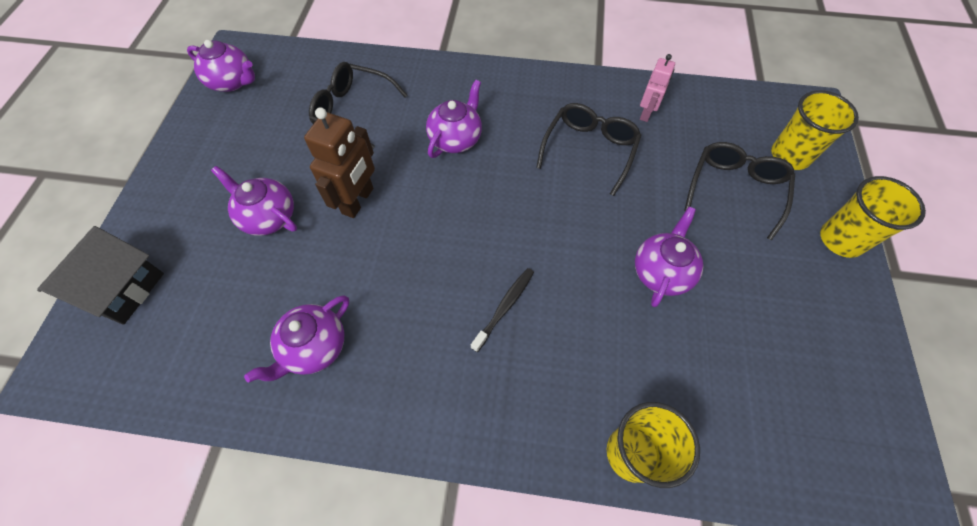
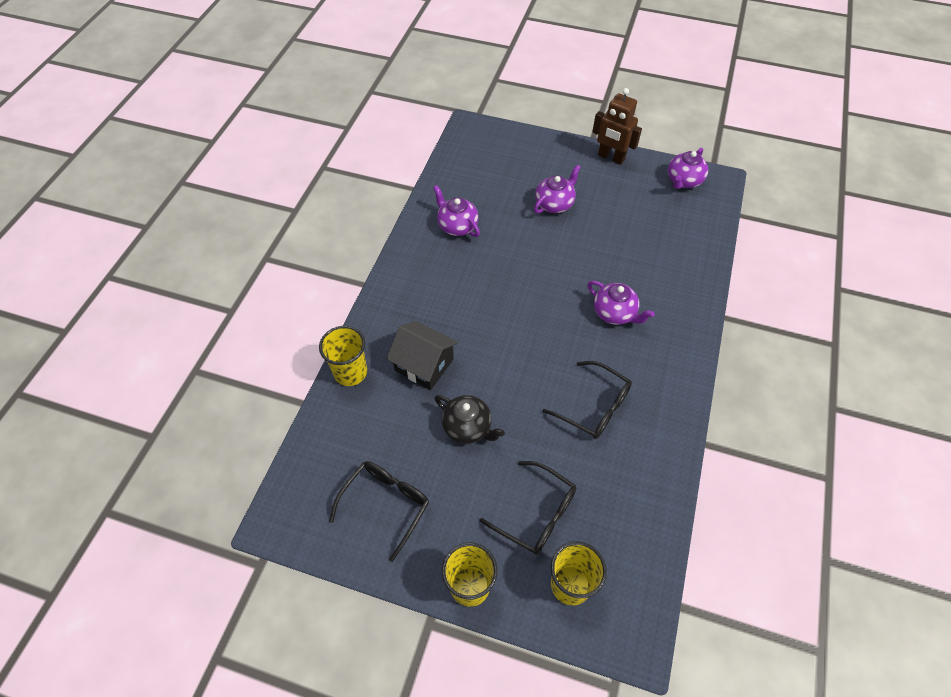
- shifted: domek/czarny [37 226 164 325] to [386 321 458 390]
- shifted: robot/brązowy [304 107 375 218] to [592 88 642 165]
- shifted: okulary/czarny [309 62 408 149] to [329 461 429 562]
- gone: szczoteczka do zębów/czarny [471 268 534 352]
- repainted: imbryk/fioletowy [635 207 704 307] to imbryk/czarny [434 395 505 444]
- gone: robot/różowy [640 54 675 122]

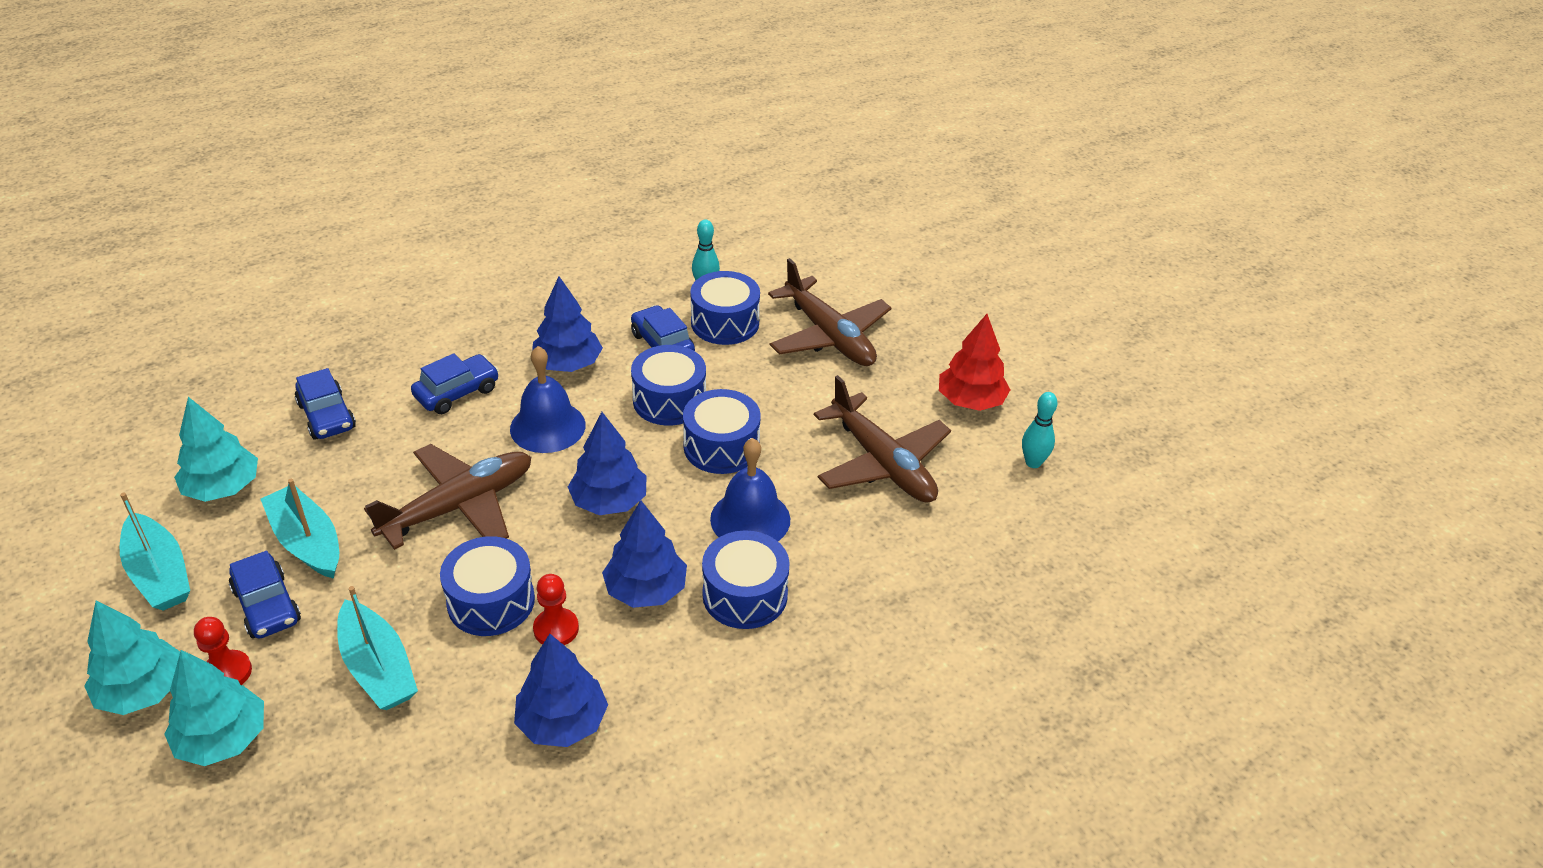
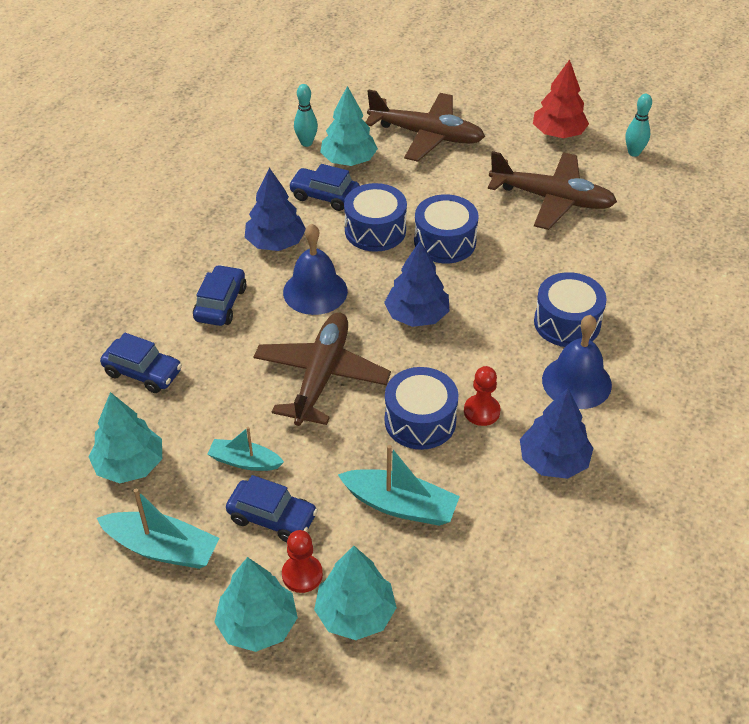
- scaled: łódka/turkusowy [260 479 339 579] = [208 427 284 471] x0.65
- gone: drzewko/niebieski [602 500 687 608]
- swapped: bęben/niebieski [690 271 760 345] to drzewko/turkusowy [320 86 378 166]
- shifted: dzwonek/niebieski [710 438 790 541] to [542 315 612 409]

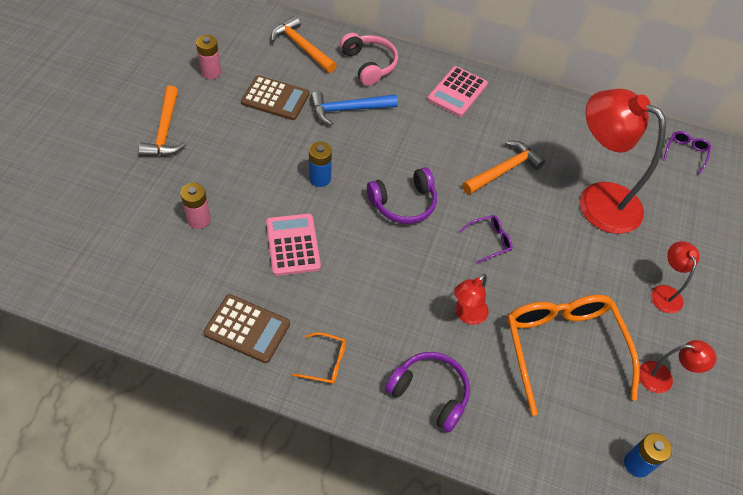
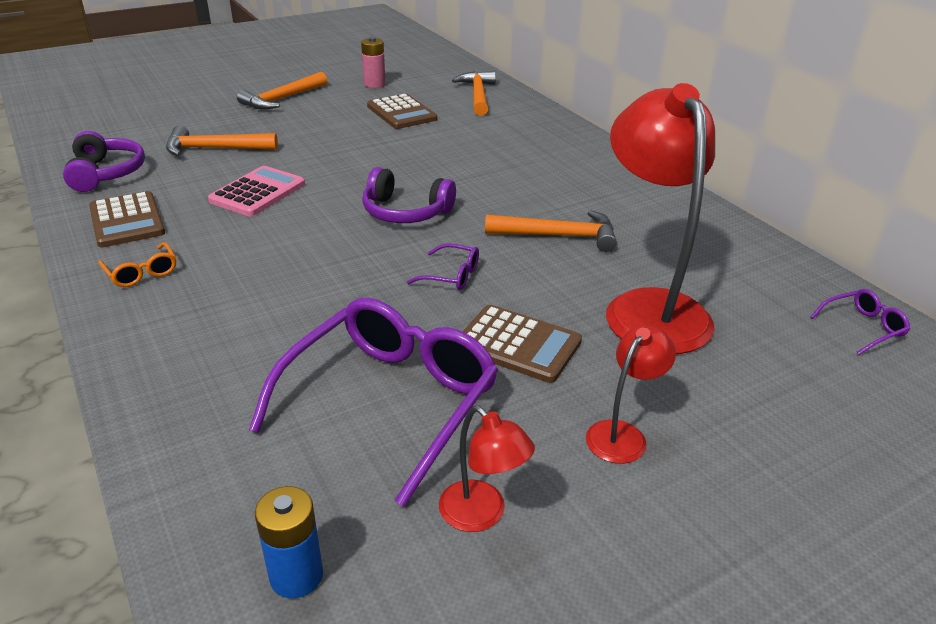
- swapped: bateria/różowy [180 183 211 229] to młotek/pomarańczowy [166 125 278 156]
- gone: bateria/niebieski [309 142 332 187]
- gone: młotek/niebieski [310 91 398 126]
- gone: słuchawki/różowy [340 33 398 86]
- shifted: słuchawki/fioletowy [385 352 470 432] to [63 131 145 192]
- gone: kalkulator/różowy [427 66 488 117]
- gone: lampka/czerwony [454 274 488 325]
- repainted: okulary/pomarańczowy [507 295 640 416] to okulary/fioletowy [249 298 498 507]
- new: kalkulator/brązowy [463 305 582 383]

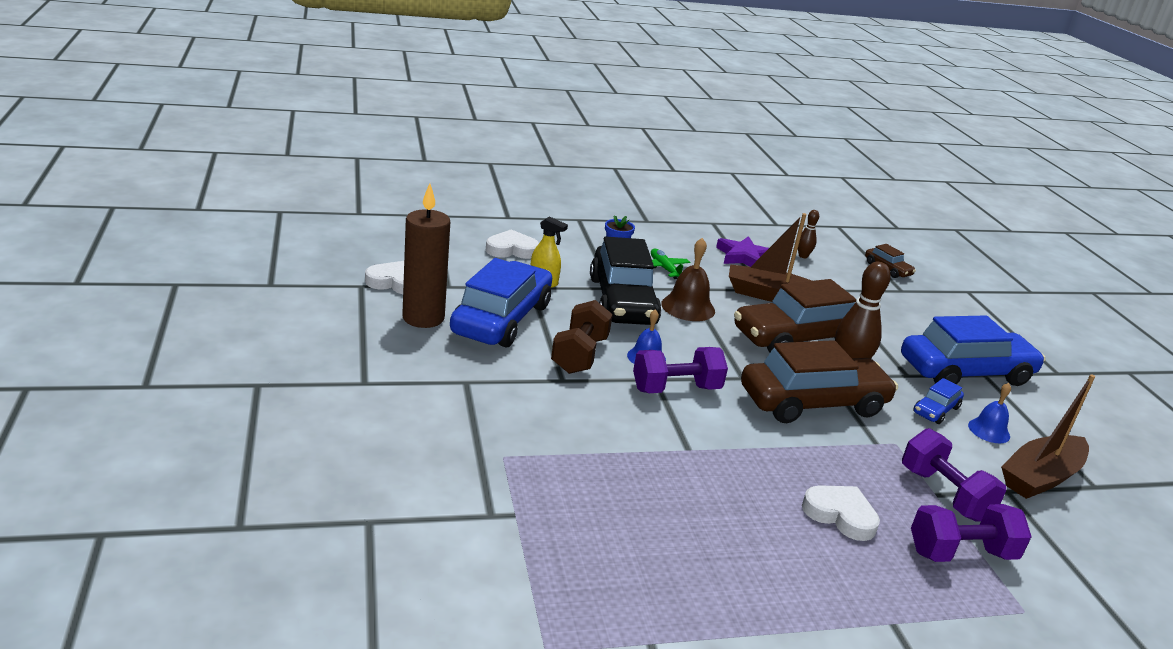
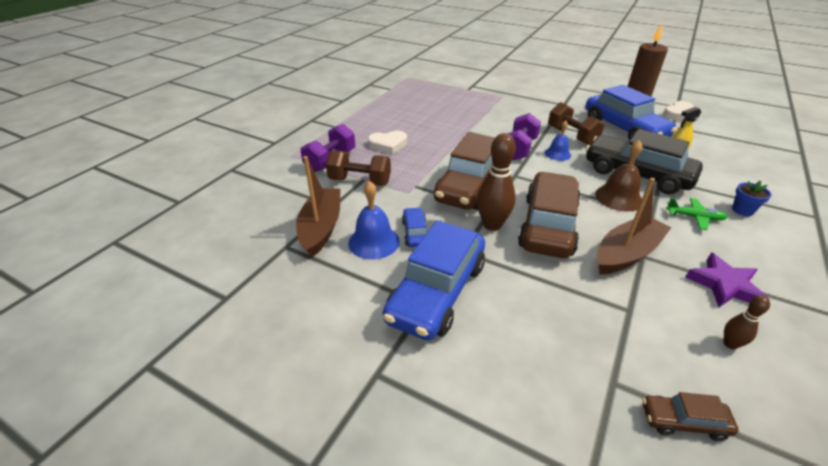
- gone: serce/biały [486 230 539 259]
- repainted: hantel/fioletowy [902 428 1006 522] to hantel/brązowy [326 150 391 186]
- scaled: dzwonek/niebieski [968 383 1011 443] = [348 181 400 260] x1.53

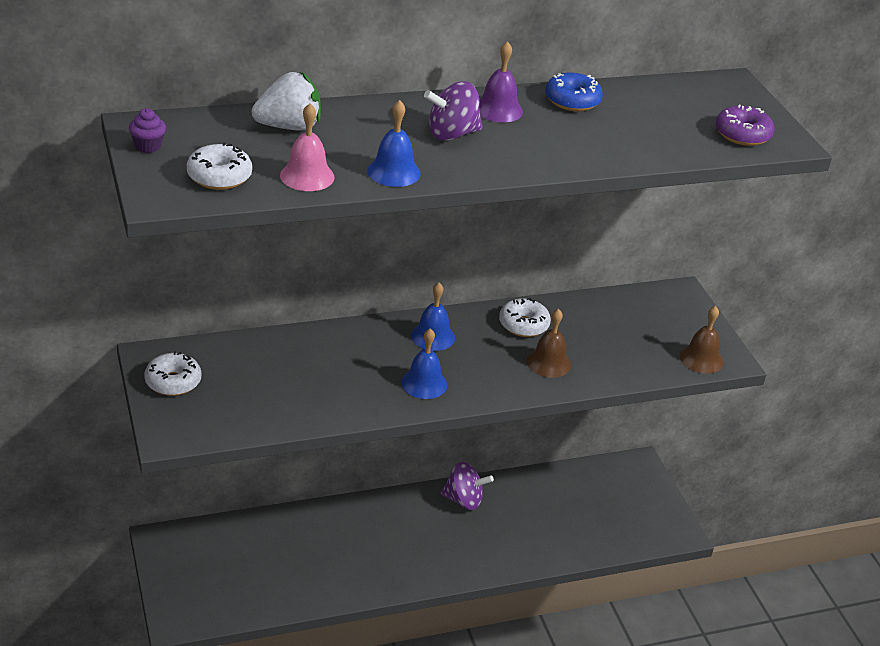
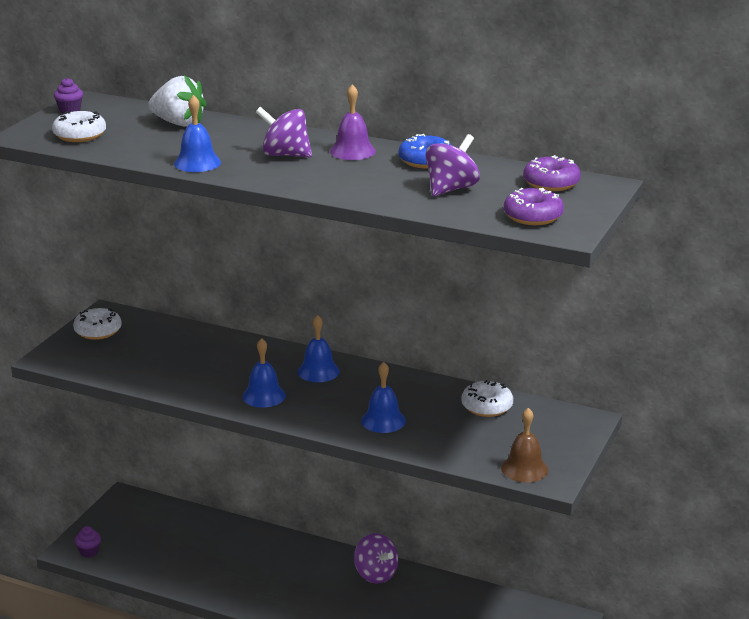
- gone: dzwonek/różowy [280 103 335 191]
- shifted: donut/biały [499 298 551 337] to [461 380 513 417]
- repainted: dzwonek/brązowy [527 309 571 378] to dzwonek/niebieski [361 362 406 433]
- new: muffinka/fioletowy [75 526 101 558]
- new: bączek/fioletowy [425 134 480 196]
- new: donut/fioletowy [523 155 581 191]

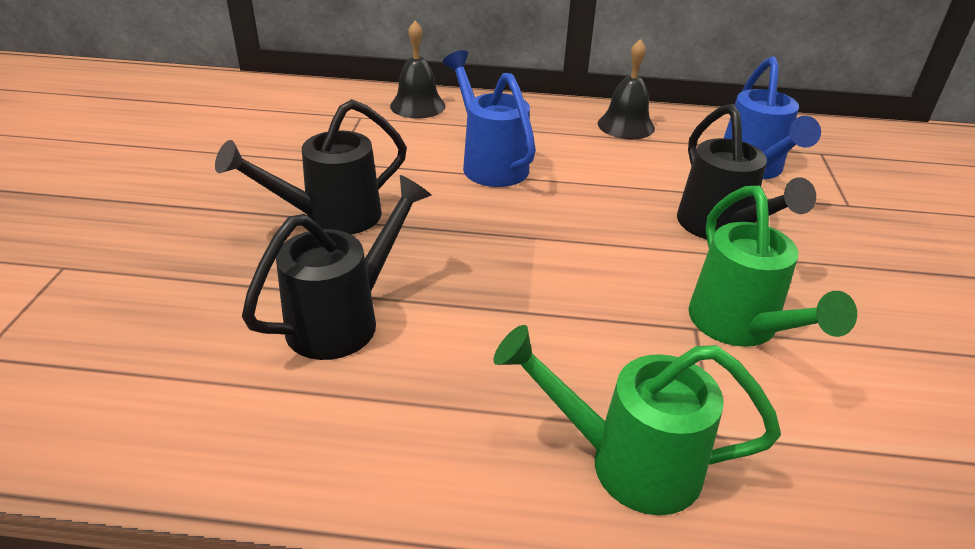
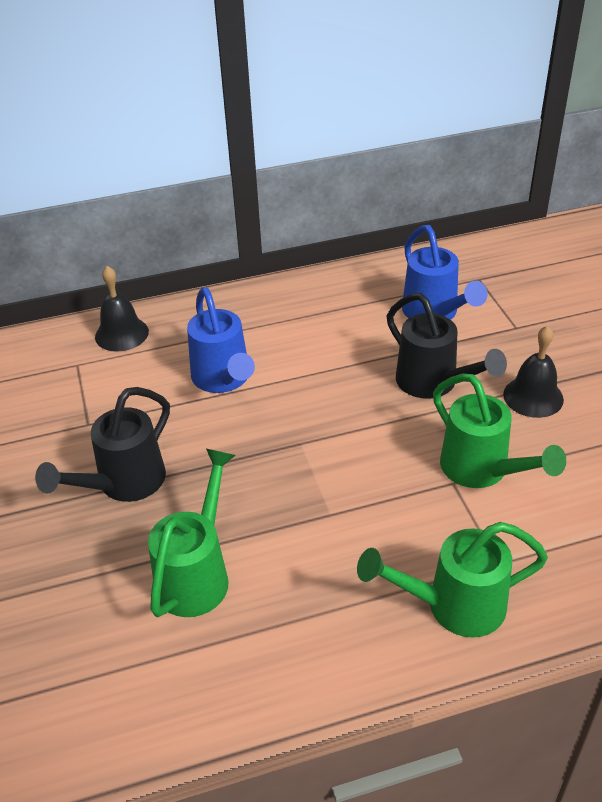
- repainted: konewka/czarny [242 175 432 360] to konewka/zielony [148 449 235 617]
- rotated: konewka/niebieski [443 50 536 187] = [187 287 255 393] 150 degrees counterclockwise
- shifted: dzwonek/czarny [598 39 655 139] to [503 326 564 418]

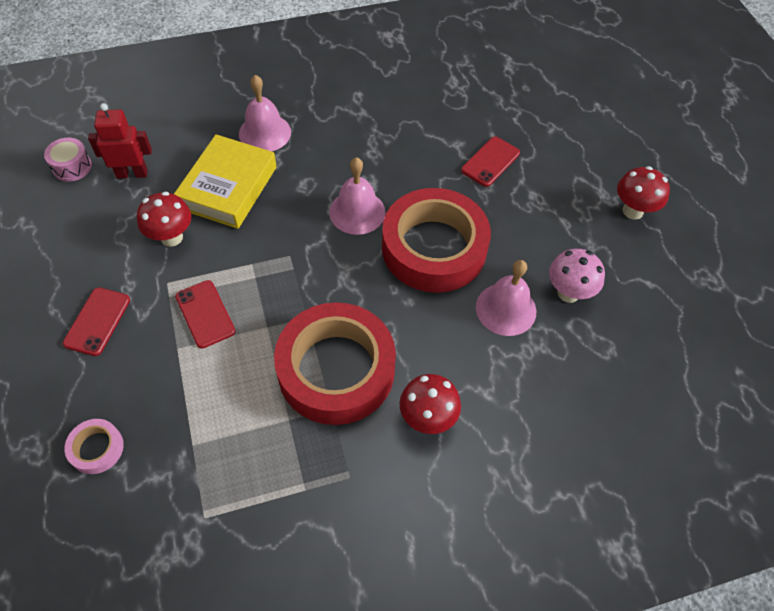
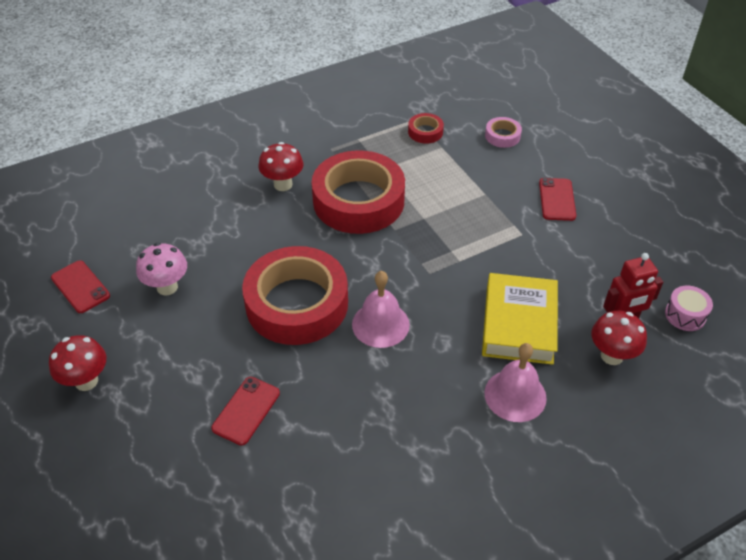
- shifted: grzyb/czerwony [137 192 191 247] to [591 311 647 365]
- shifted: telefon/czerwony [175 280 235 348] to [51 260 110 313]
- gone: dzwonek/różowy [476 260 536 336]
- new: taśma klejąca/czerwony [408 113 444 144]

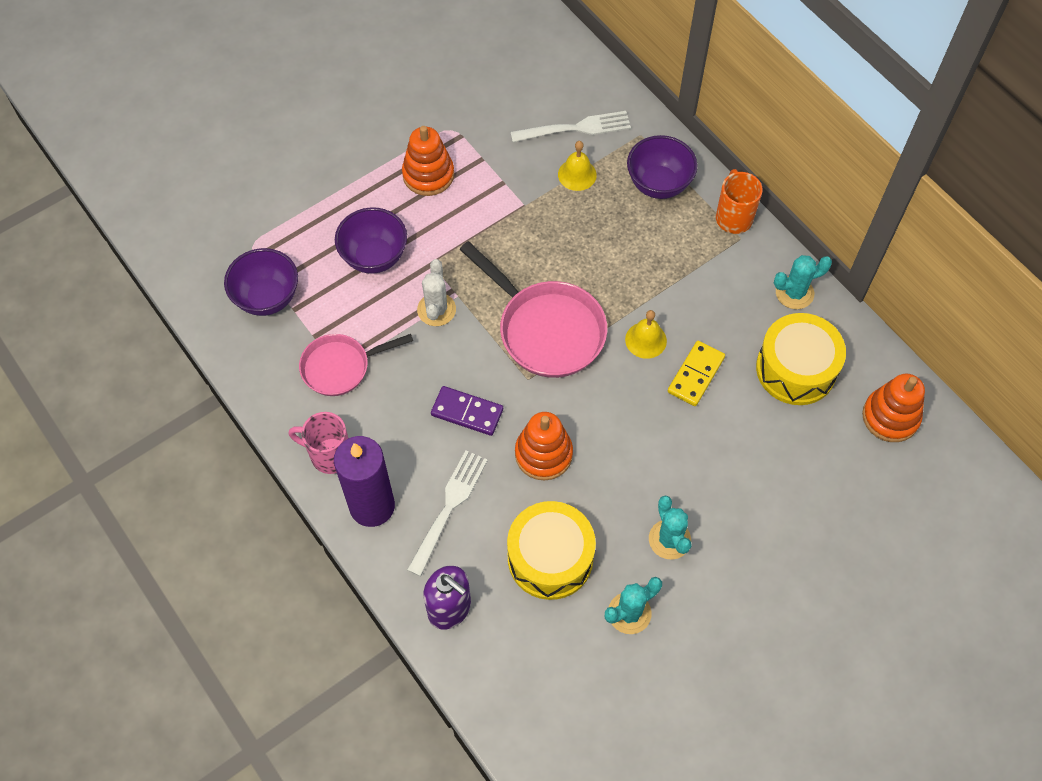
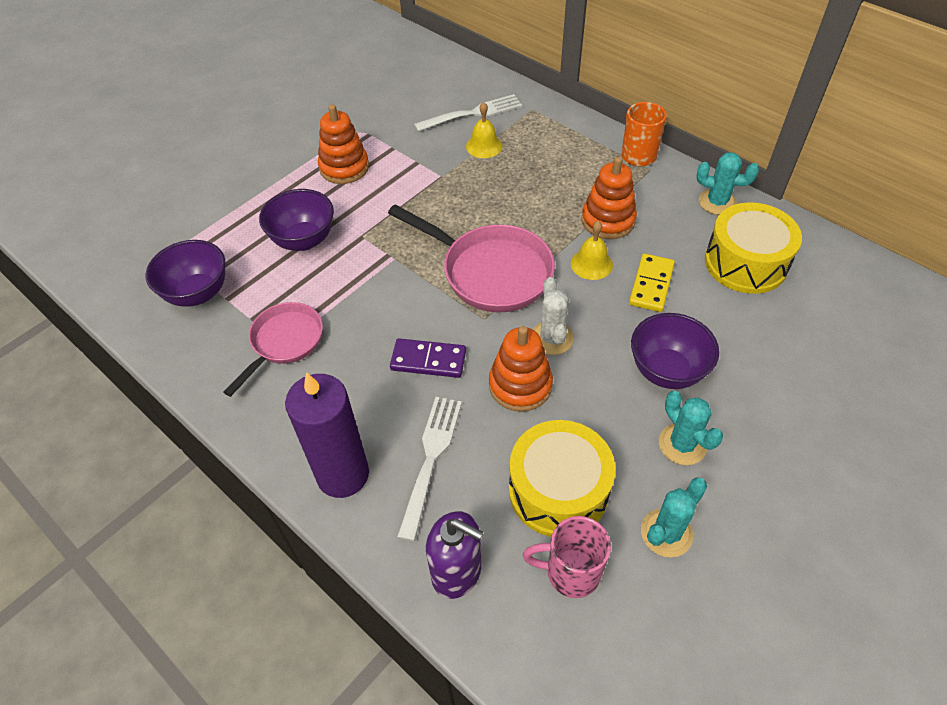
- shifted: kubek/różowy [289 412 349 474] to [523 516 611 598]
- rotated: patelnia/różowy [299 334 413 396] = [223 302 323 397] 150 degrees clockwise
- shifted: kaktus/biały [417 259 456 326] to [533 277 574 355]
- shifted: miska/fioletowy [627 135 698 199] to [631 313 719 389]
- rotated: kaktus/turkusowy [774 255 832 309] = [696 152 759 215] 45 degrees clockwise
- shifted: zabawka nakładanka/pomarańczowy [862 373 925 442] to [581 157 637 239]

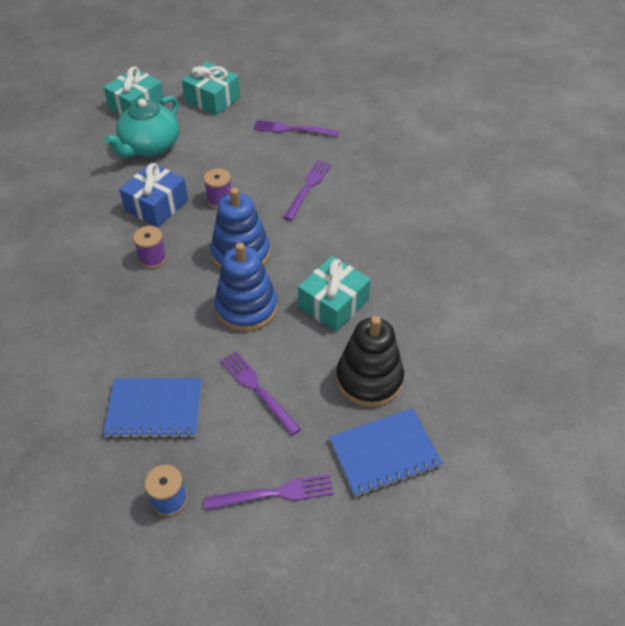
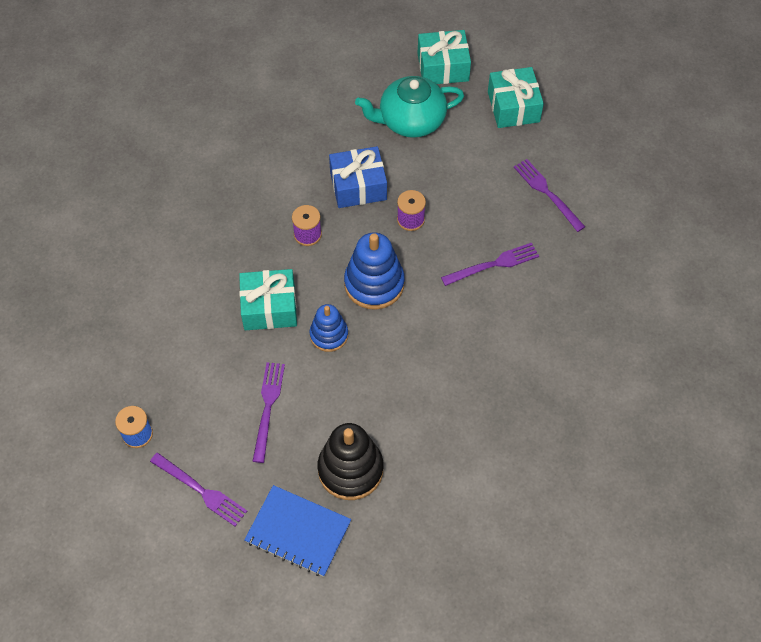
- gone: zeszyt/niebieski [103 378 202 438]
- scaled: zabawka nakładanka/niebieski [214 243 278 332] = [309 304 348 352] x0.63
- shifted: prezent/turkusowy [298 256 371 332] to [239 269 297 330]

